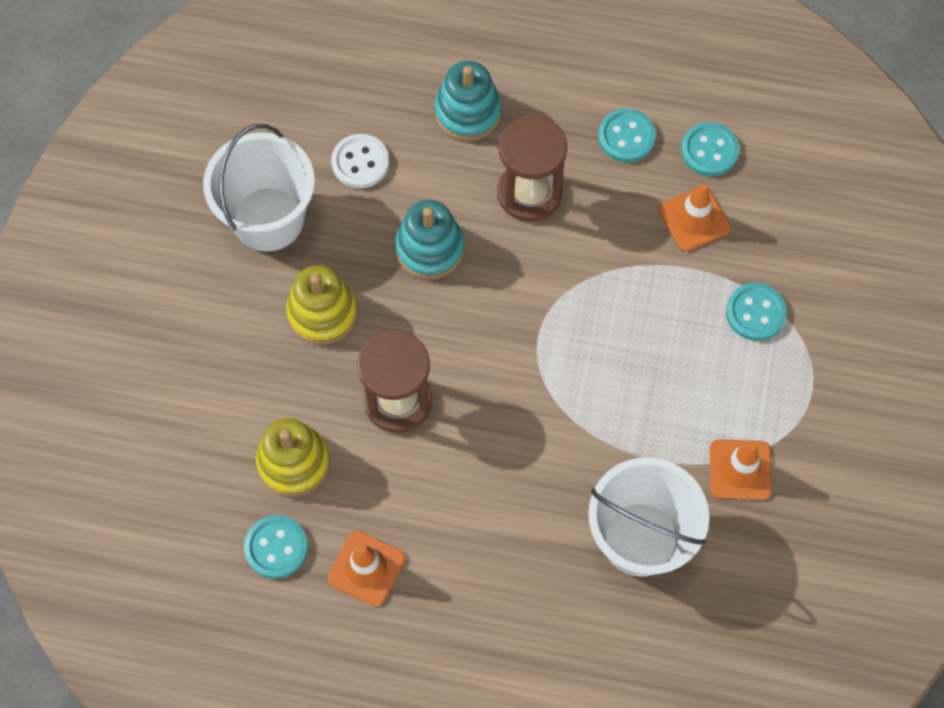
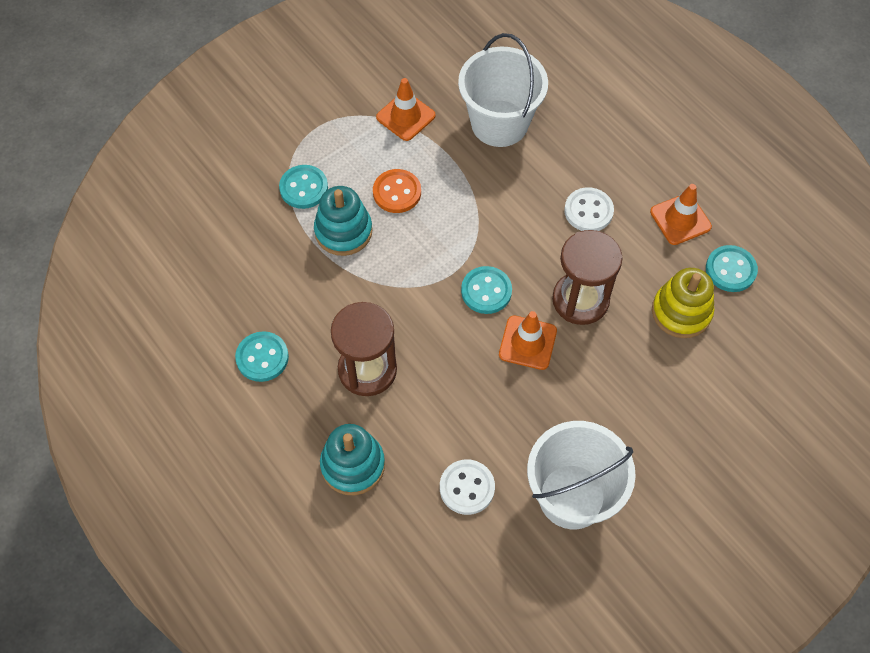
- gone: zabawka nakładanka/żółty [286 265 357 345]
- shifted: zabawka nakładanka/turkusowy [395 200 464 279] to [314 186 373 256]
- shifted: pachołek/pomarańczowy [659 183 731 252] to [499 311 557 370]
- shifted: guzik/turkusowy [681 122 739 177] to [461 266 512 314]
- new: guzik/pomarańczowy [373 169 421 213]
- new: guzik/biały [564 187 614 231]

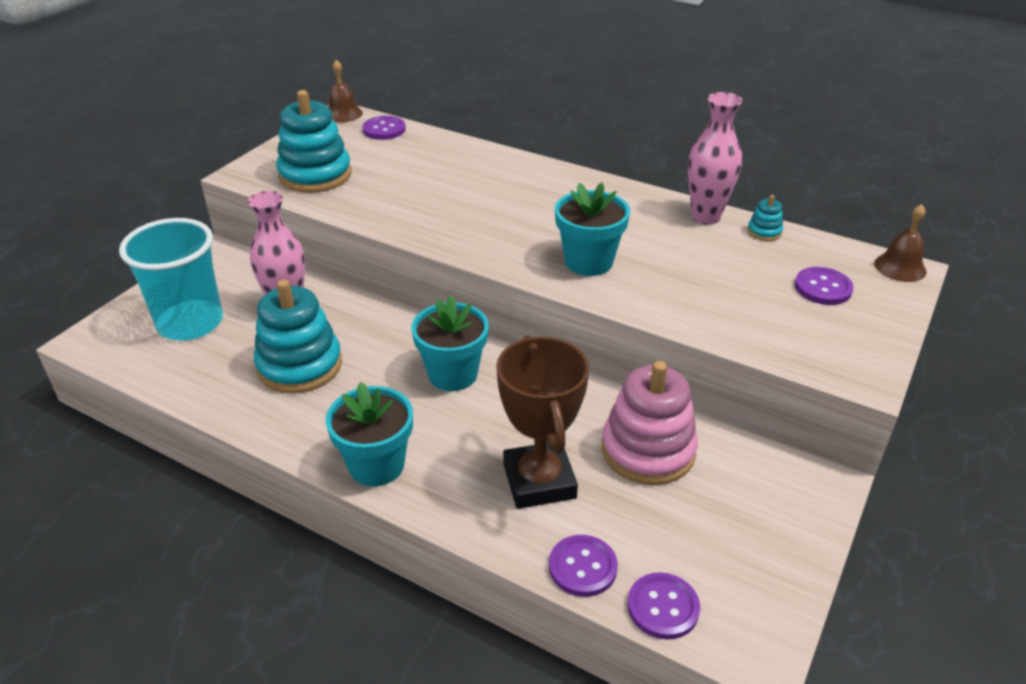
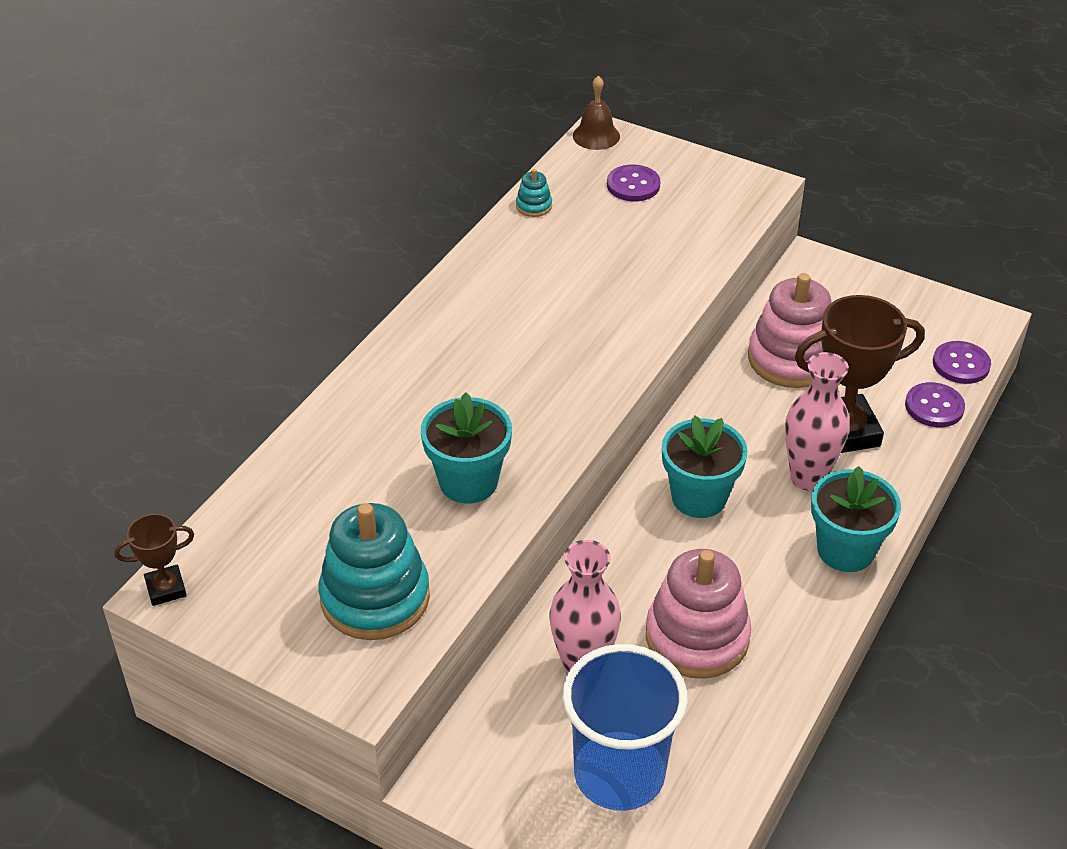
- repainted: szklanka/turkusowy [119 218 223 341] to szklanka/niebieski [562 644 688 811]
- repainted: zabawka nakładanka/turkusowy [254 279 342 393] to zabawka nakładanka/różowy [646 549 751 679]
- swapped: dzwonek/brązowy [329 60 363 123] to puchar/brązowy [114 514 194 606]
- gone: guzik/fioletowy [362 116 406 140]
- shifted: doniczka/turkusowy [555 182 630 276] to [421 392 512 504]
- shifted: wazon/różowy [688 92 743 224] to [785 352 850 491]

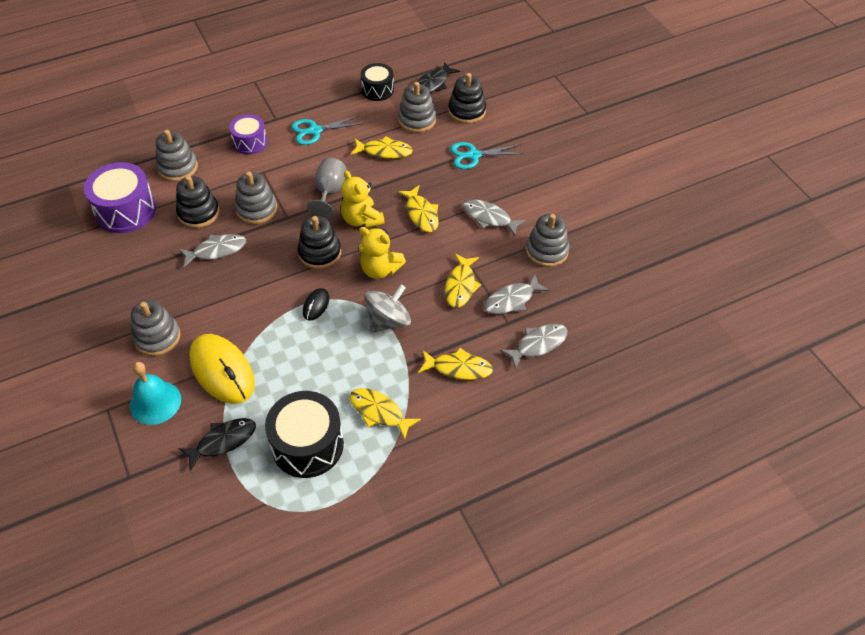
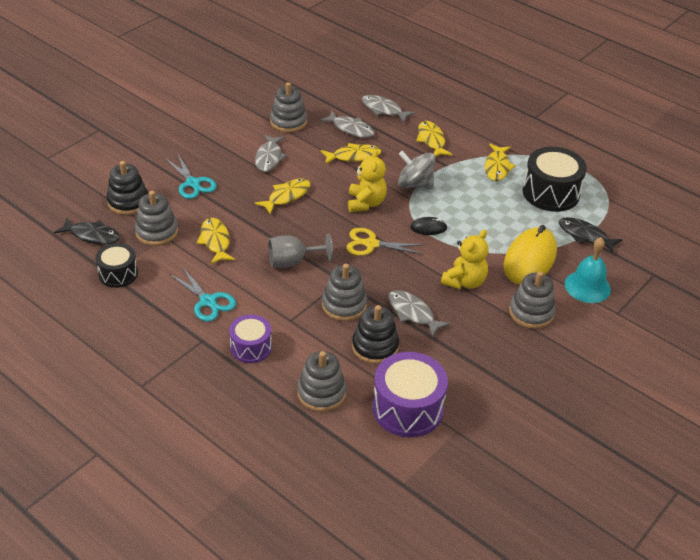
- swapped: zabawka nakładanka/czarny [298 216 341 269] to nożyczki/żółty [346 228 425 256]
- shifted: miś/żółty [341 170 385 228] to [441 229 489 289]

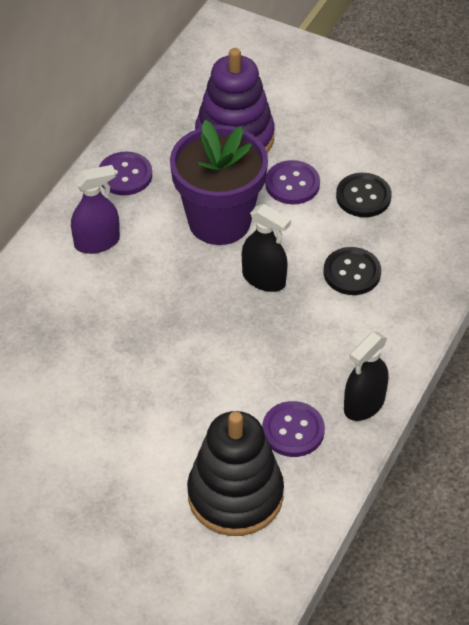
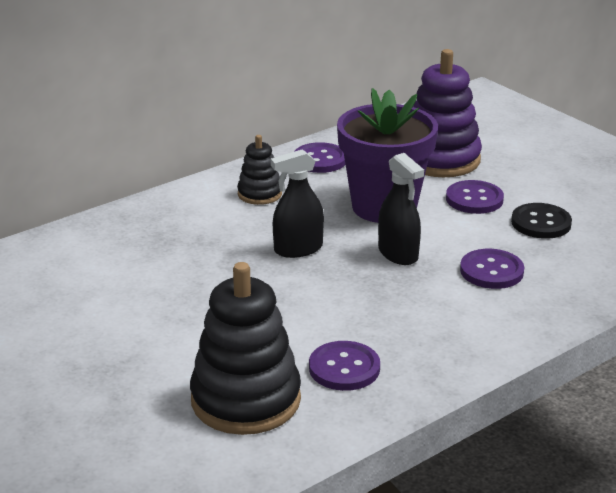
- swapped: spryskiwacz/fioletowy [71 165 120 254] to zabawka nakładanka/czarny [237 135 282 205]
- repainted: guzik/czarny [324 247 381 295] to guzik/fioletowy [460 249 524 289]
- shifted: spryskiwacz/czarny [344 332 389 421] to [271 149 324 258]

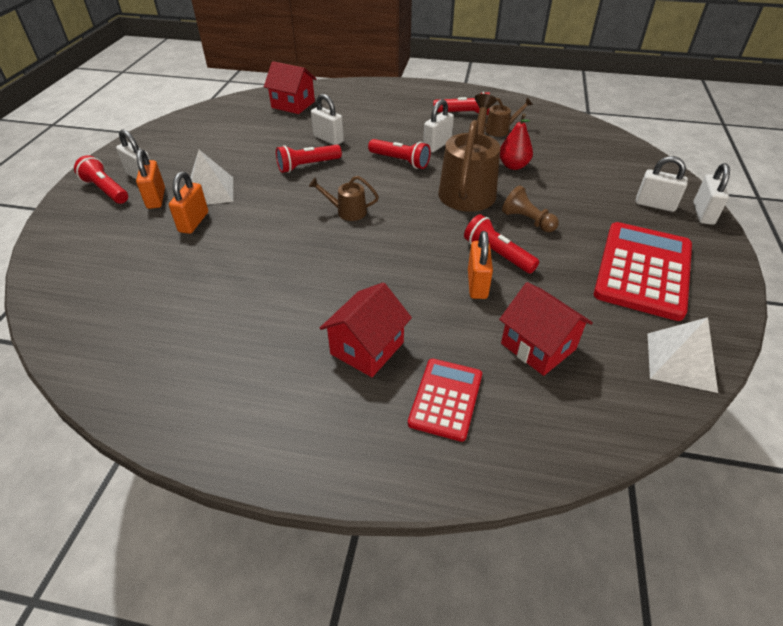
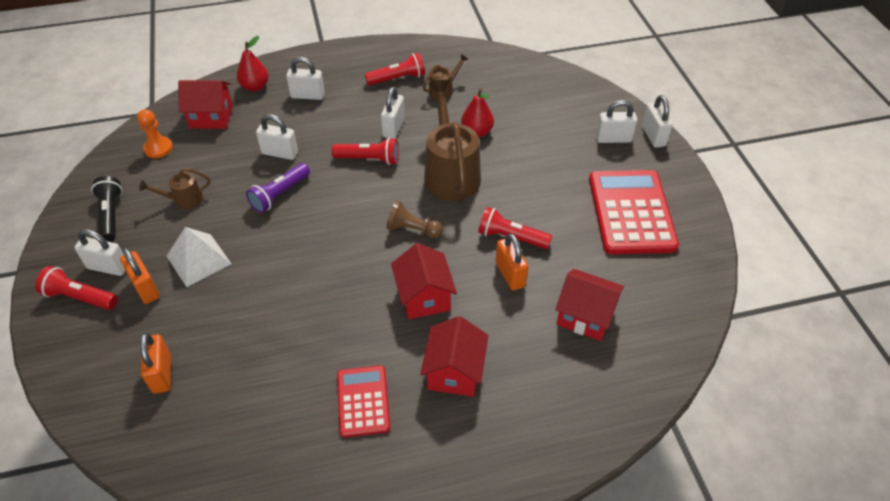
- shifted: kłódka/pomarańczowy [169 171 208 234] to [140 333 171 394]
- repainted: latarka/czerwony [276 145 342 173] to latarka/fioletowy [246 163 310 213]
- shifted: konewka/brązowy [309 176 379 221] to [139 168 211 209]
- shifted: kalkulator/czerwony [408 358 482 442] to [337 365 390 438]
- shifted: pionek/brązowy [502 185 559 232] to [386 200 443 239]
- gone: piramida/biały [647 317 718 393]
- new: latarka/czarny [91 176 122 242]
- new: pionek/pomarańczowy [137 109 173 158]
- new: gruszka/czerwony [237 36 268 92]
- new: kłódka/biały [286 57 325 100]
- new: domek/czerwony [391 243 457 319]

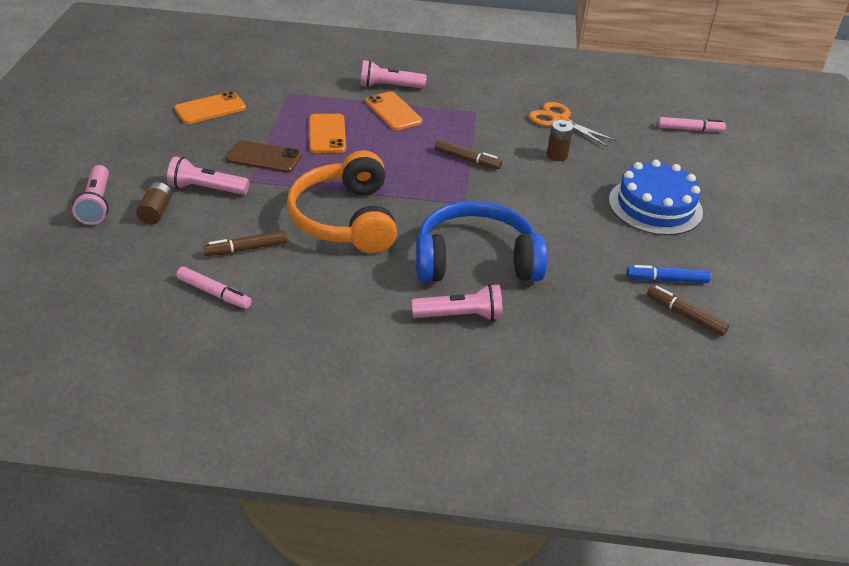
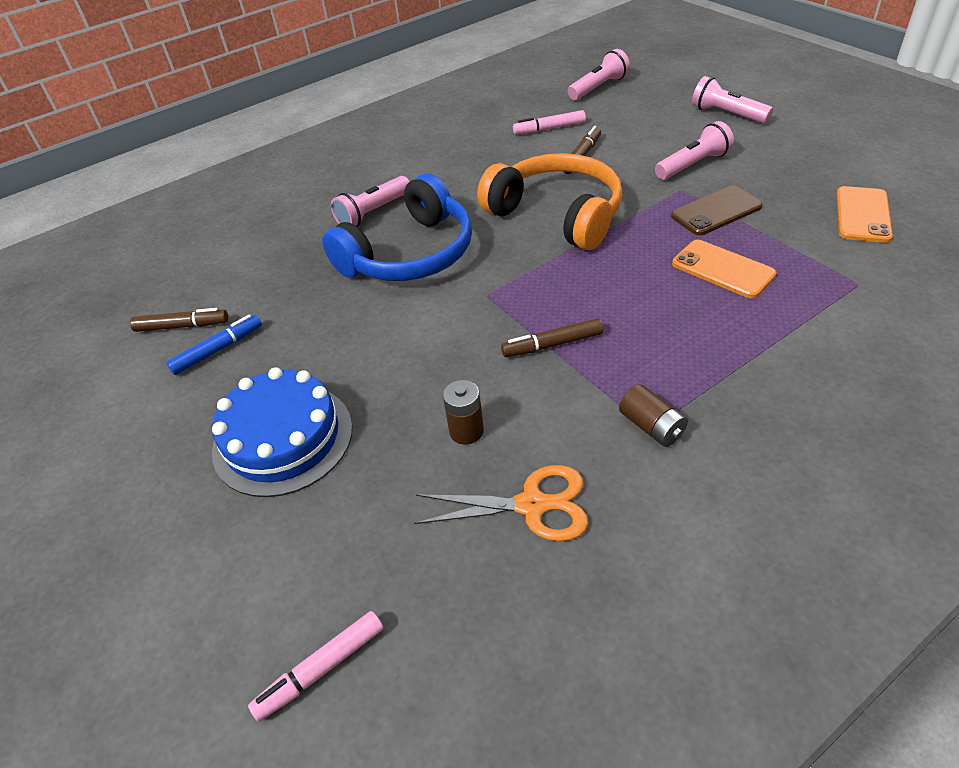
- shifted: bateria/brązowy [136 182 172 224] to [619 384 688 447]
- shifted: latarka/różowy [360 60 426 88] to [567 49 630 100]
- gone: telefon/pomarańczowy [365 92 422 130]

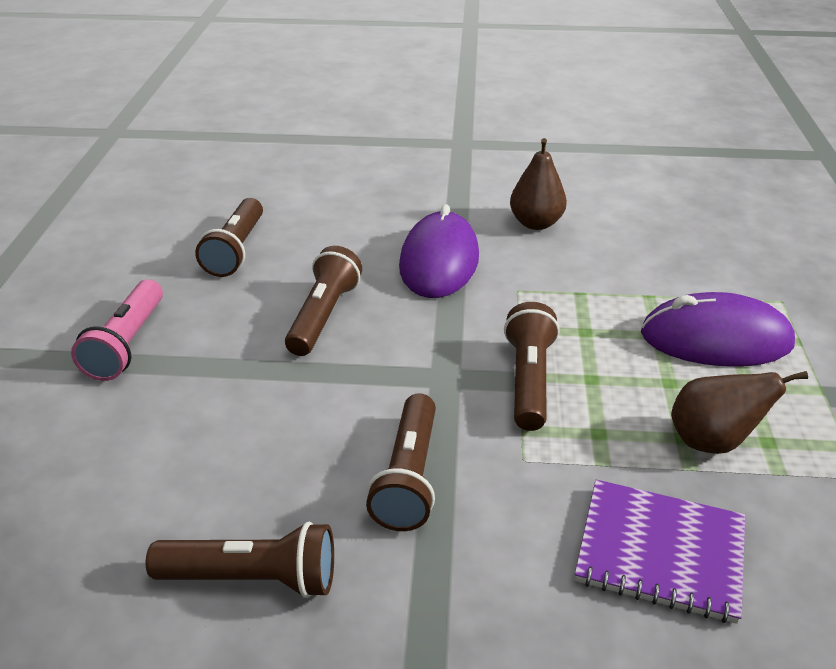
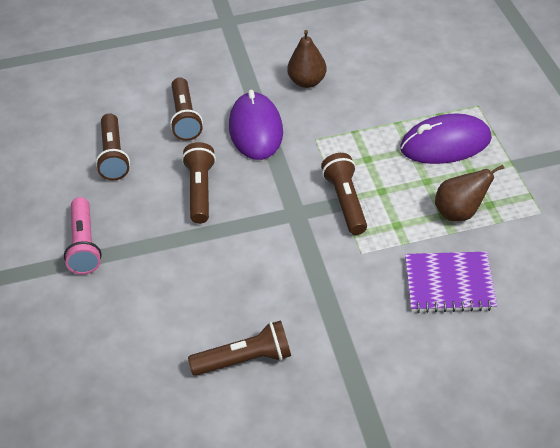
- shifted: latarka/brązowy [366 393 436 531] to [170 77 203 141]

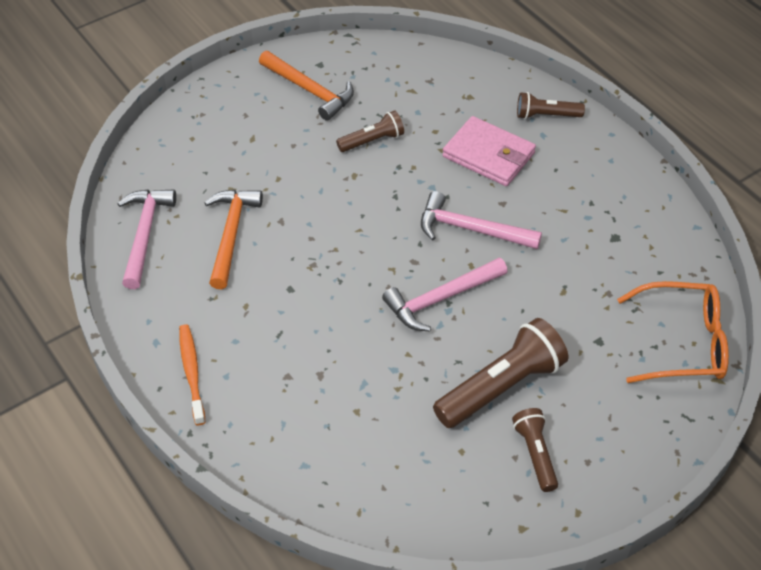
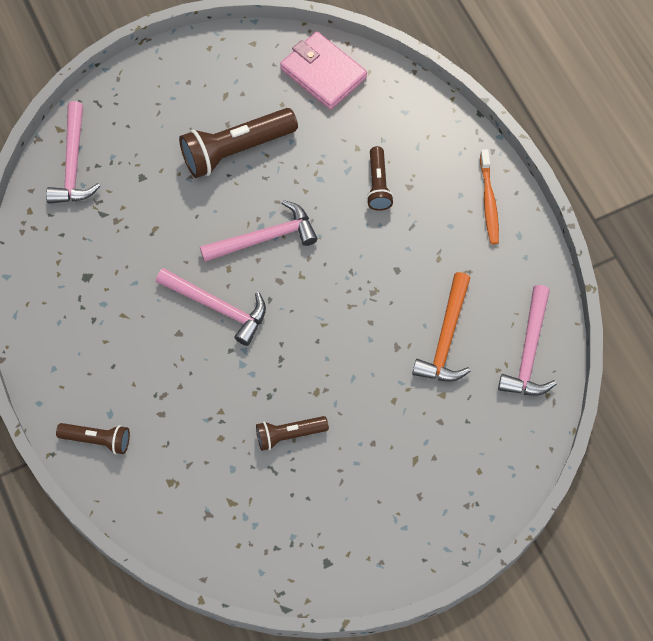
- gone: młotek/pomarańczowy [259 51 354 121]
- shifted: portfel/różowy [442 116 536 186] to [280 31 367 110]
- shifted: latarka/brązowy [512 408 558 492] to [366 146 394 211]
- swapped: okulary/pomarańczowy [617 281 729 383] to młotek/różowy [46 101 100 203]

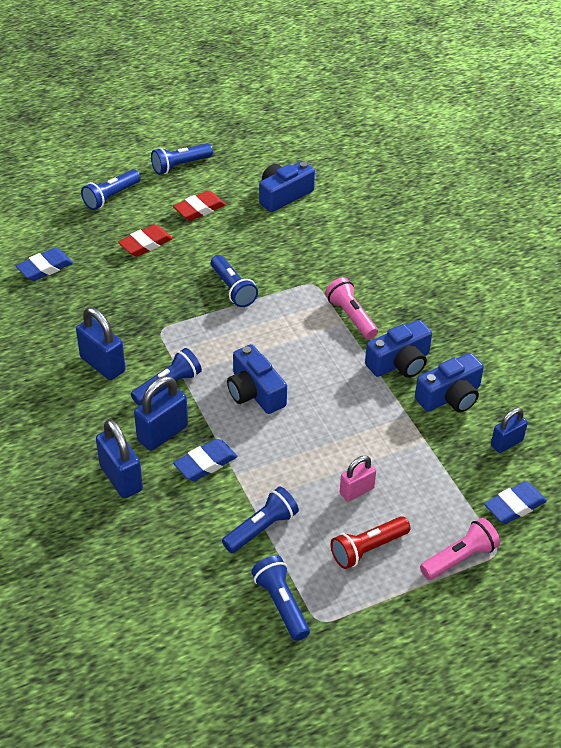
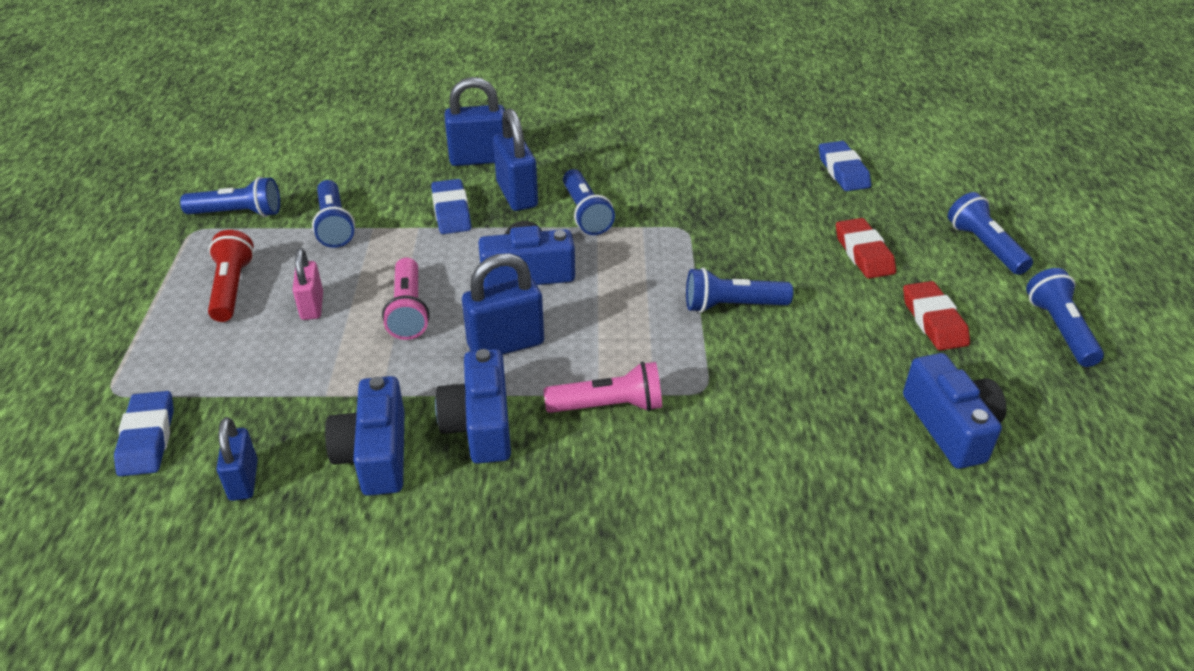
- shifted: kłódka/niebieski [76 307 126 380] to [462 253 544 355]
- shifted: latarka/różowy [420 518 500 580] to [382 258 430 340]

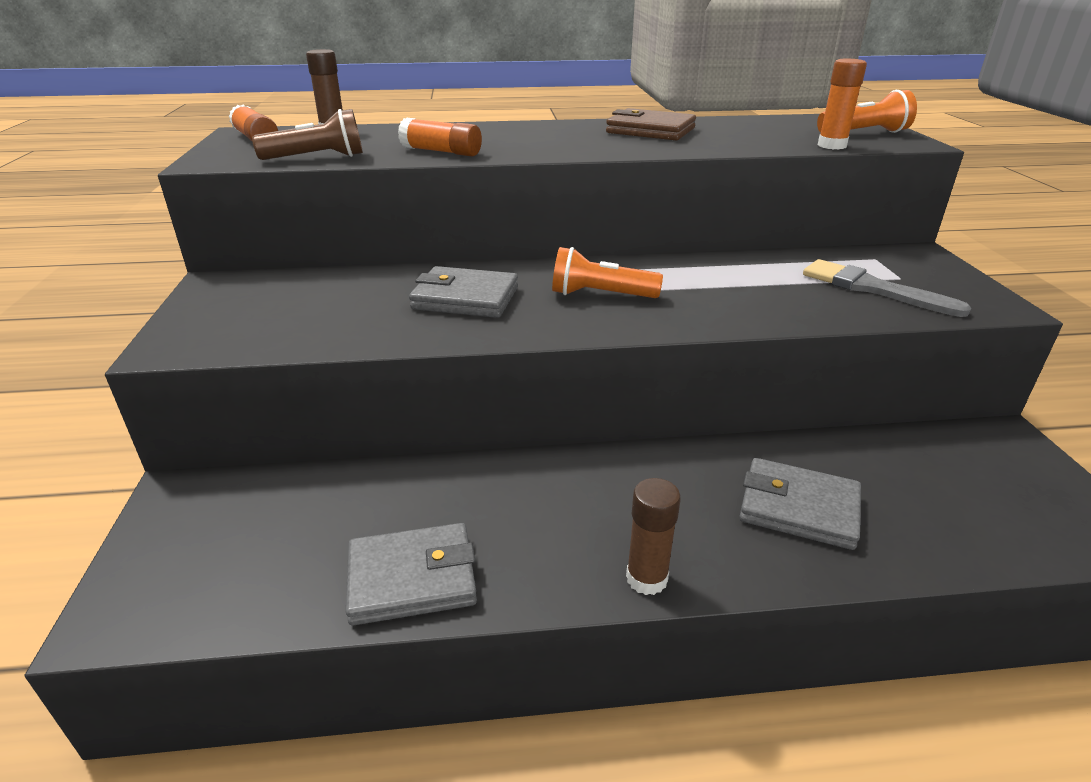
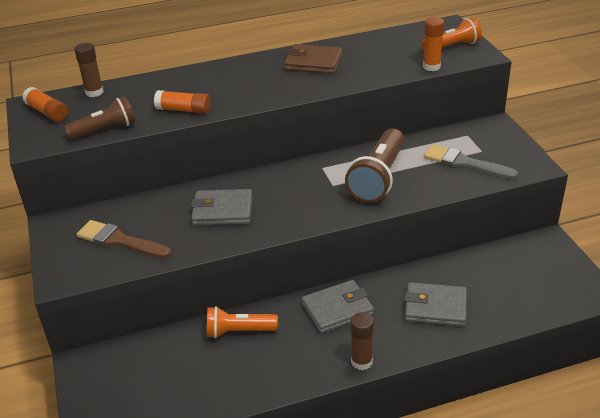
- shifted: portfel/szary [346 523 477 626] to [302 280 374 333]
- shifted: latarka/pomarańczowy [552 247 663 298] to [207 306 278 338]
- new: pędzel/brązowy [77 220 171 258]
- new: latarka/brązowy [345 128 404 203]

